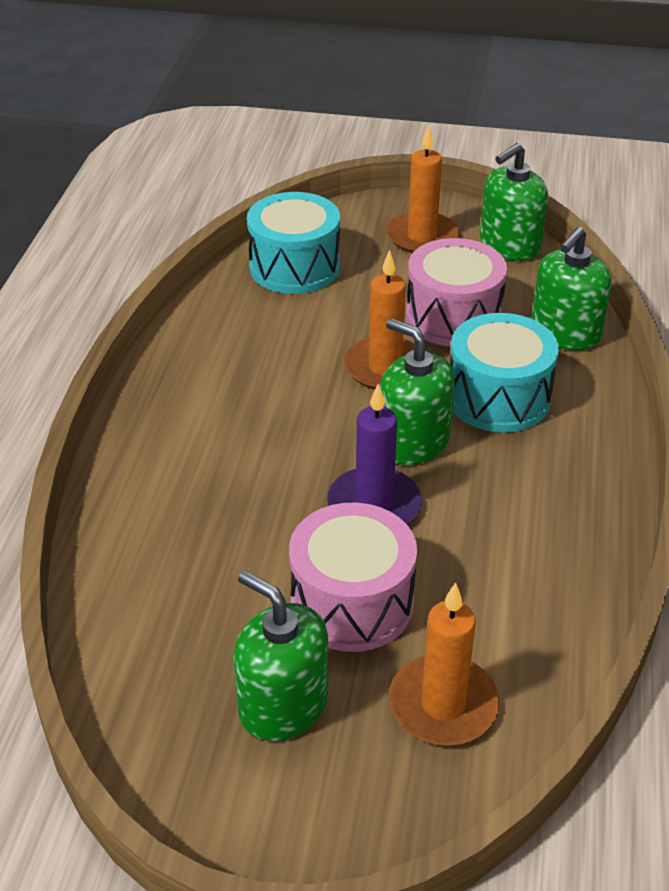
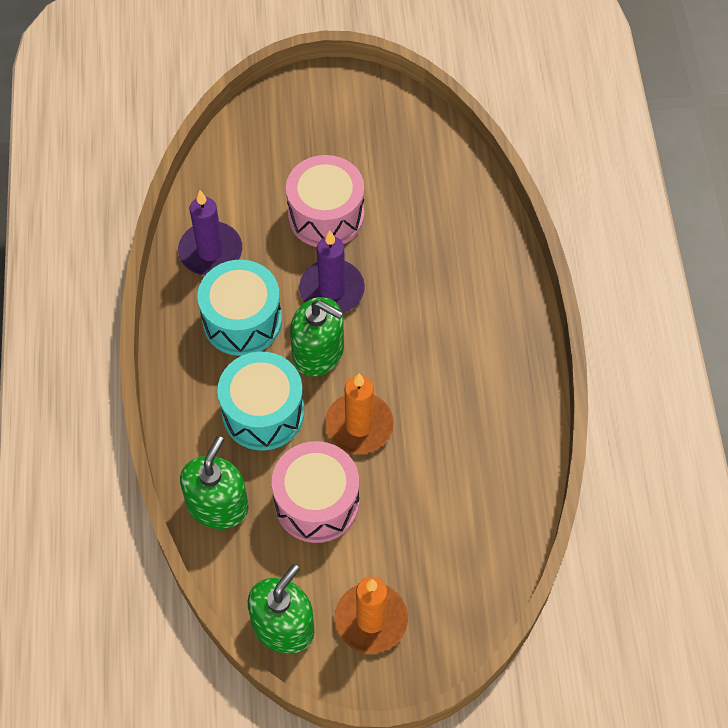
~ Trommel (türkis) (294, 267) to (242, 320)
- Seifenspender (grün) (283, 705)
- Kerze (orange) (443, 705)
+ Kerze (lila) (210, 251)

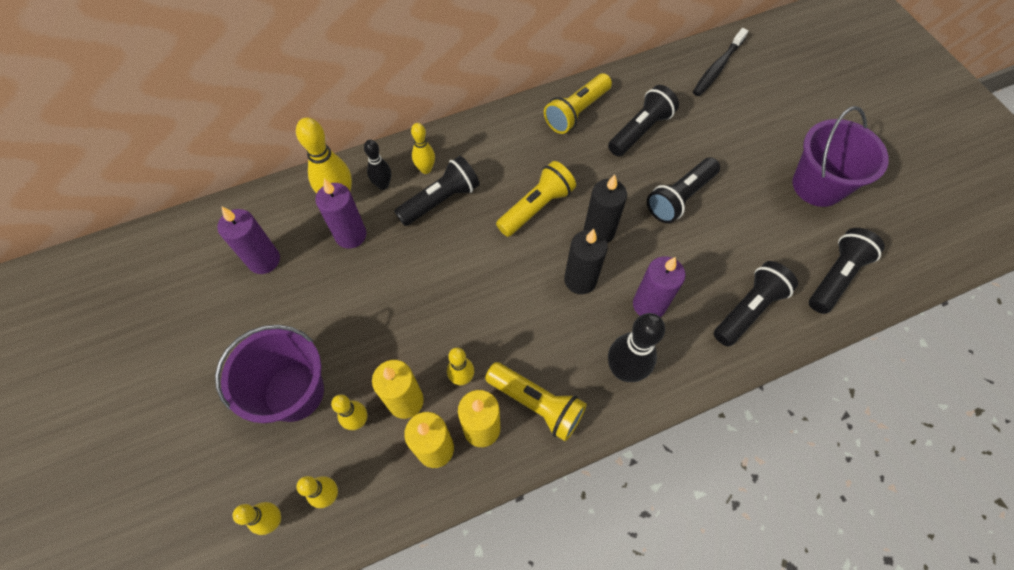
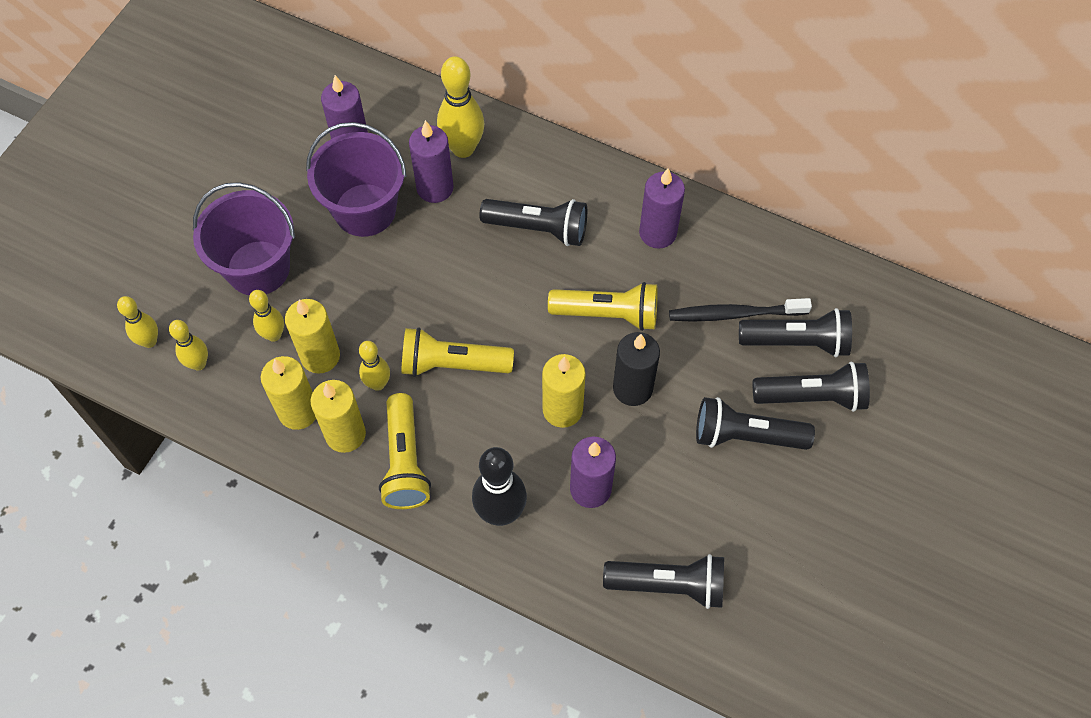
~ Zahnbürste (schwarz) (717, 68) to (734, 314)
~ Taschenlampe (gelb) (576, 112) to (452, 364)
~ Eimer (lila) (817, 185) to (365, 210)
- Bowlingkegel (gelb) (426, 169)
- Bowlingkegel (schwarz) (383, 185)
~ Taschenlampe (schwarz) (836, 277) to (812, 396)
~ Kerze (schwarz) (580, 280) to Kerze (gelb) (562, 409)
+ Kerze (lila) (657, 233)

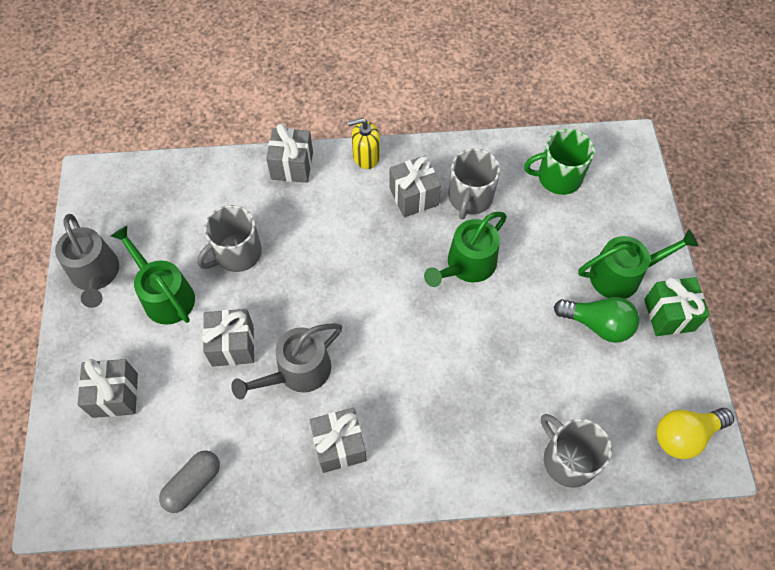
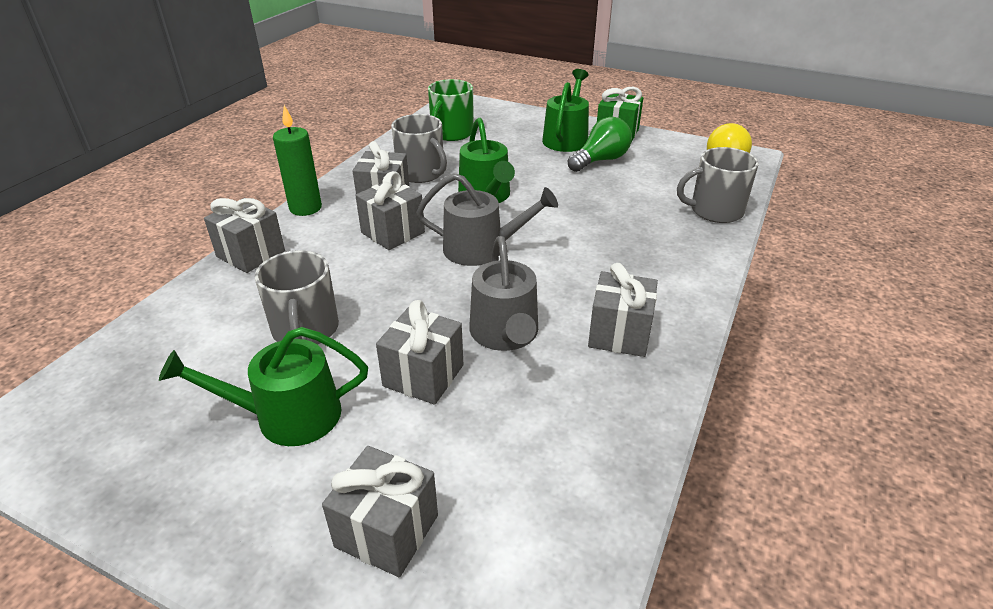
~ Seifenspender (gelb) (366, 156) to Kerze (grün) (305, 208)
~ Gießkanne (grau) (96, 274) to (481, 249)
- Kapsel (grau) (193, 484)
+ Geschenk (grau) (393, 232)

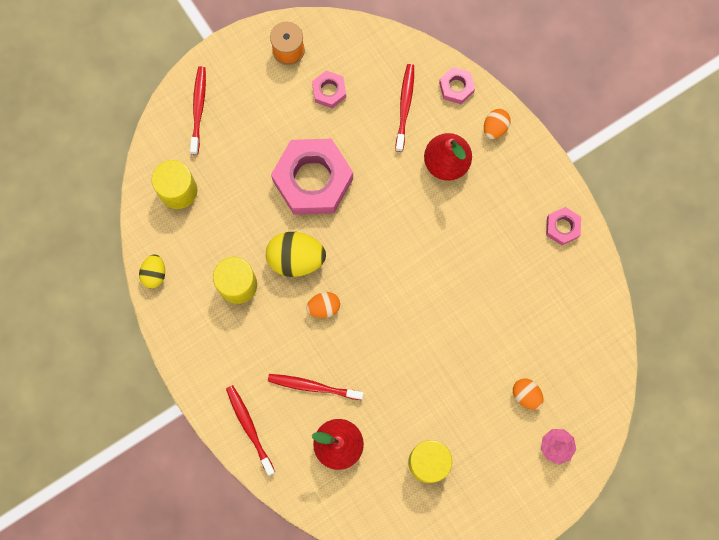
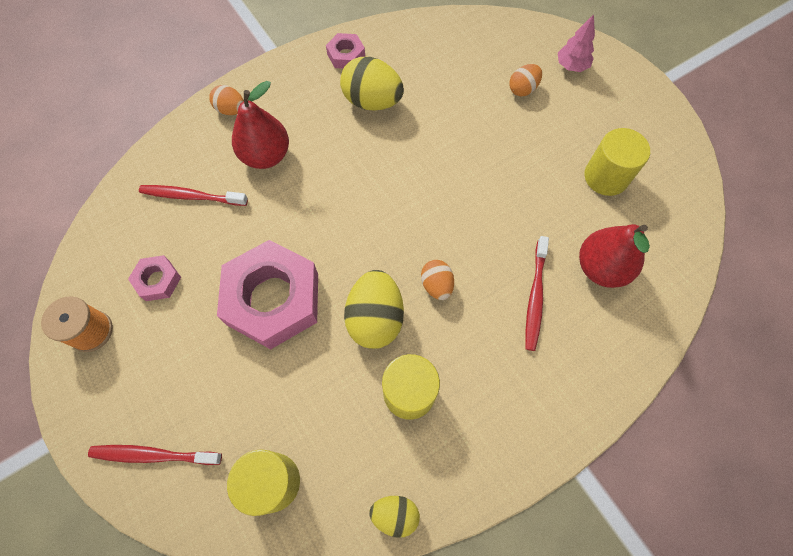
- Sechskantmutter (rosa) (456, 87)
- Zahnbürste (rot) (249, 428)
+ Ei (gelb) (372, 101)

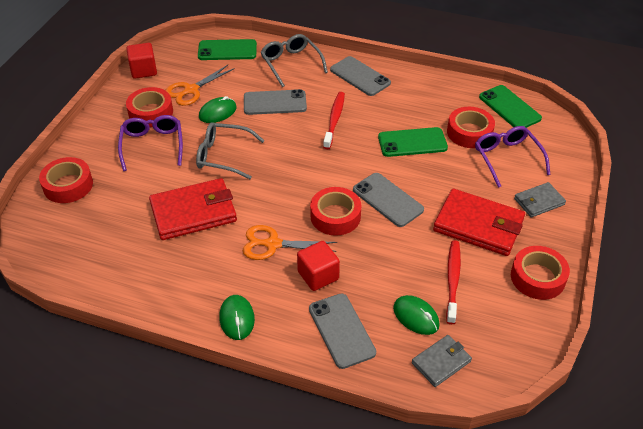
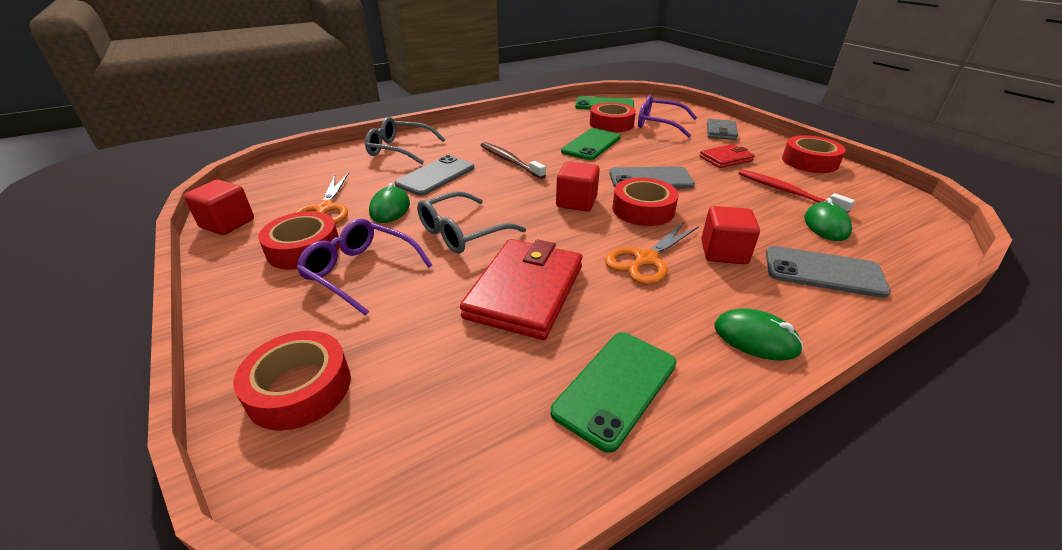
~ Handy (grün) (227, 50) to (616, 387)
- Handy (grau) (360, 76)
~ Zahnbürste (rot) (334, 120) to Zahnbürste (braun) (510, 161)
~ Geldbörse (rot) (478, 225) = (726, 159) x0.55
~ Computermaus (grün) (416, 316) = (826, 225) 75 degrees counterclockwise
- Geldbörse (grau) (441, 362)
+ Kubus (rot) (576, 202)

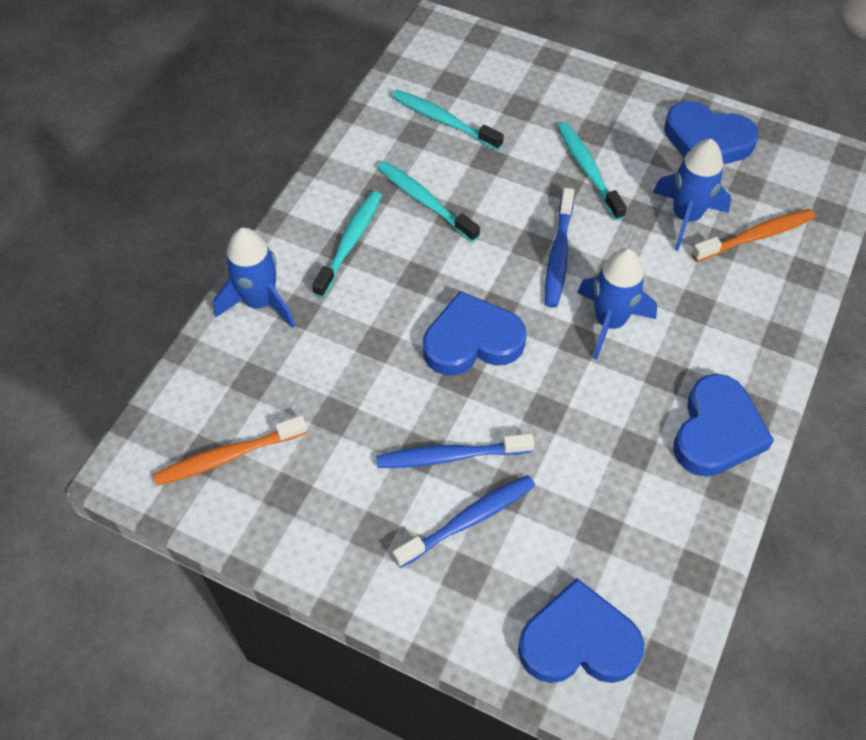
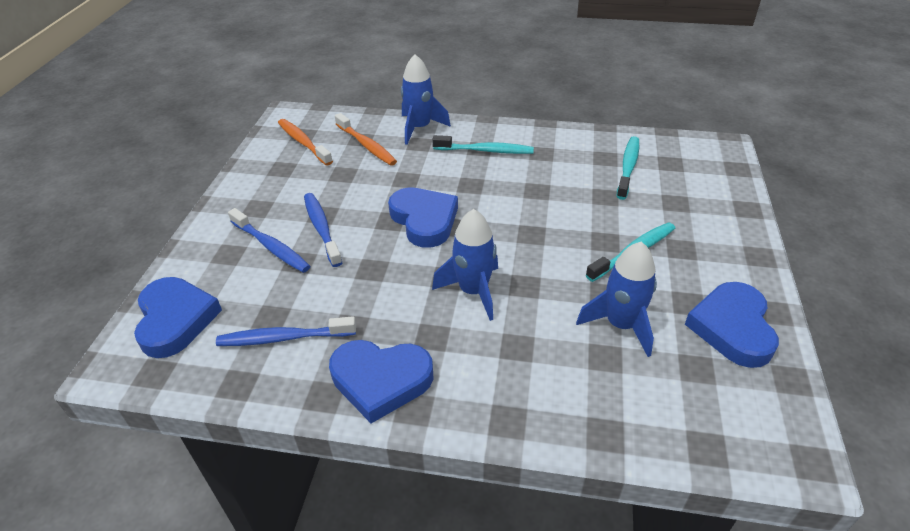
- Zahnbürste (türkis) (425, 202)
~ Zahnbürste (blau) (559, 254) to (285, 338)
~ Zahnbürste (orange) (755, 237) to (366, 145)

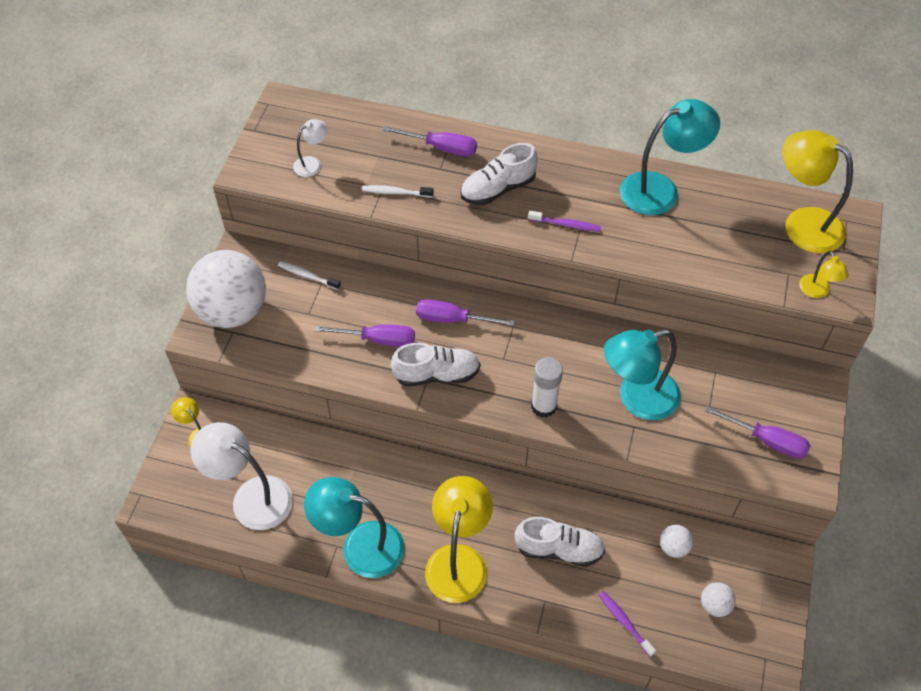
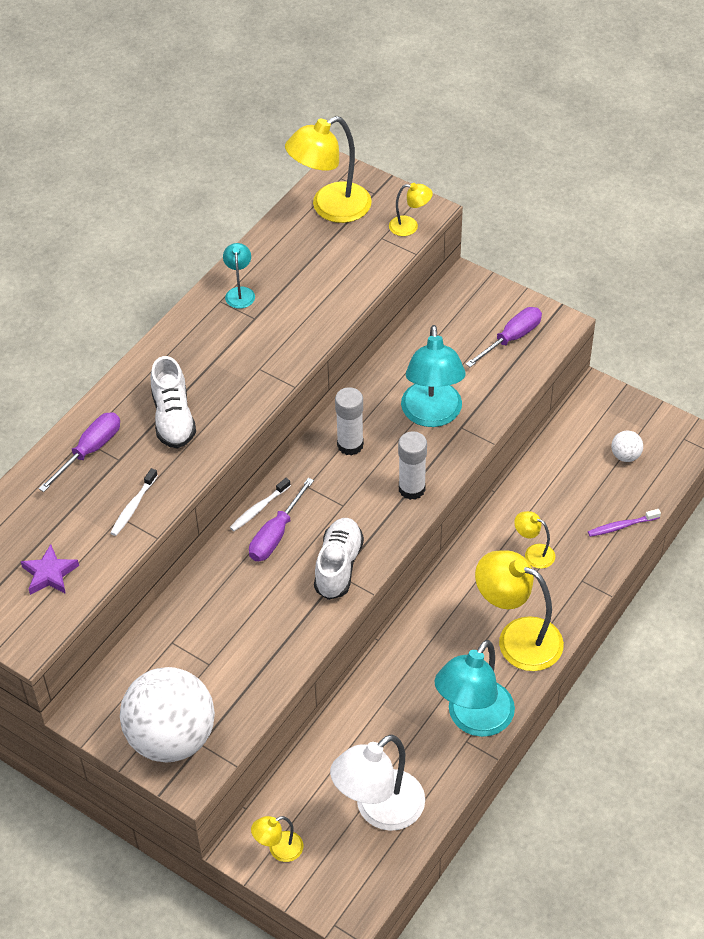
~ Lampe (türkis) (660, 190) = (240, 292) x0.49
~ Lampe (weiß) (312, 163) to Stern (lila) (49, 574)
- Zahnbürste (lila) (565, 224)
~ Zahnbürste (weiß) (308, 276) to (259, 508)
- Schraubenzieher (lila) (378, 339)
~ Schuh (weiß) (559, 549) to Lampe (gelb) (533, 553)
- Ball (weiß) (673, 547)
+ Klebestift (weiß) (350, 445)

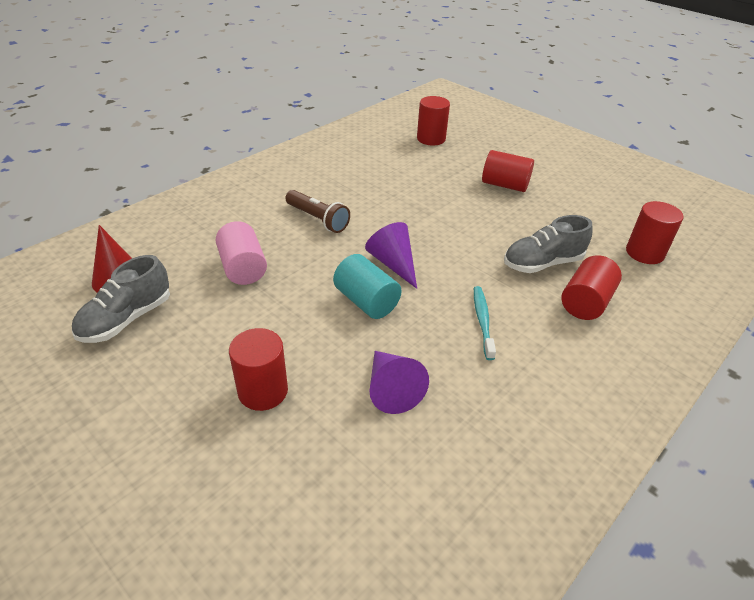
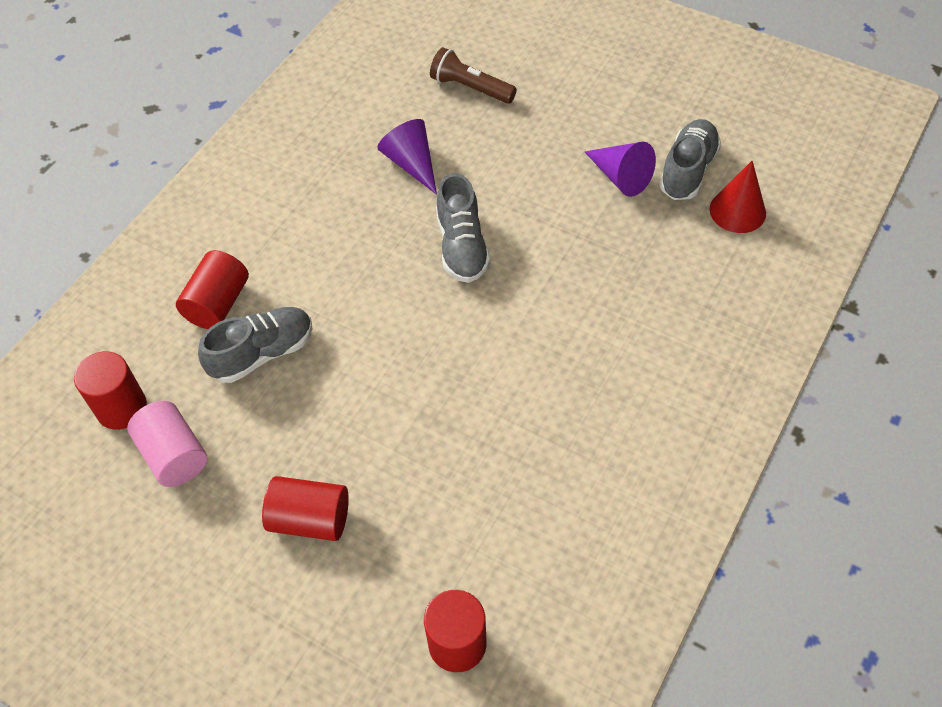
~ Taschenlampe (braun) (318, 219) to (470, 88)
~ Vollzylinder (rosa) (243, 268) to (174, 455)
~ Kegel (lila) (393, 264) to (620, 177)
~ Vollzylinder (türkis) (366, 301) to Schuh (grau) (462, 246)
- Zahnbürste (türkis) (482, 321)
- Vollzylinder (rot) (263, 391)

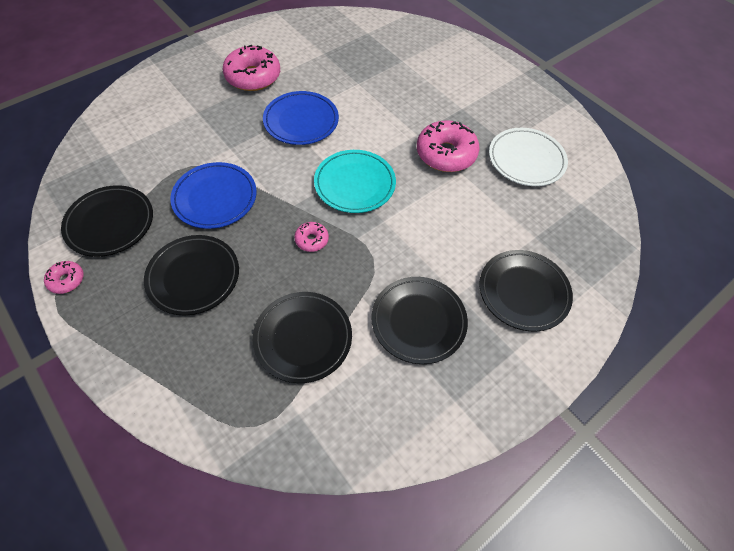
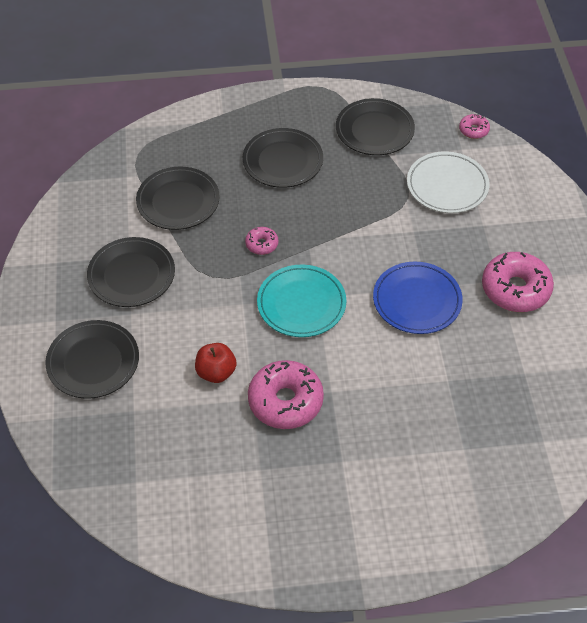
~ Teller (weiß) (526, 160) to (447, 185)
- Teller (blau) (215, 198)
~ Donut (rosa) (66, 280) to (473, 130)
+ Apfel (rot) (216, 372)

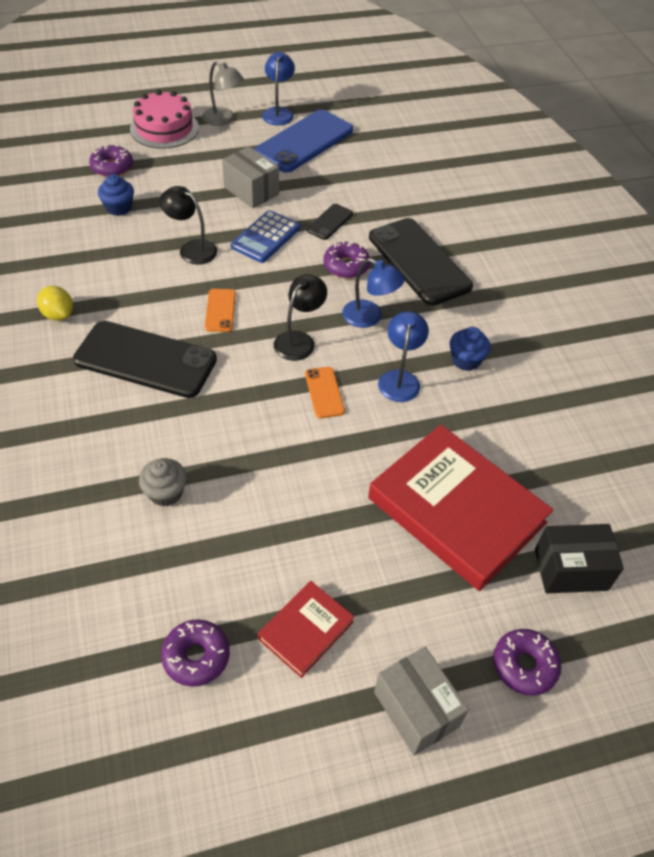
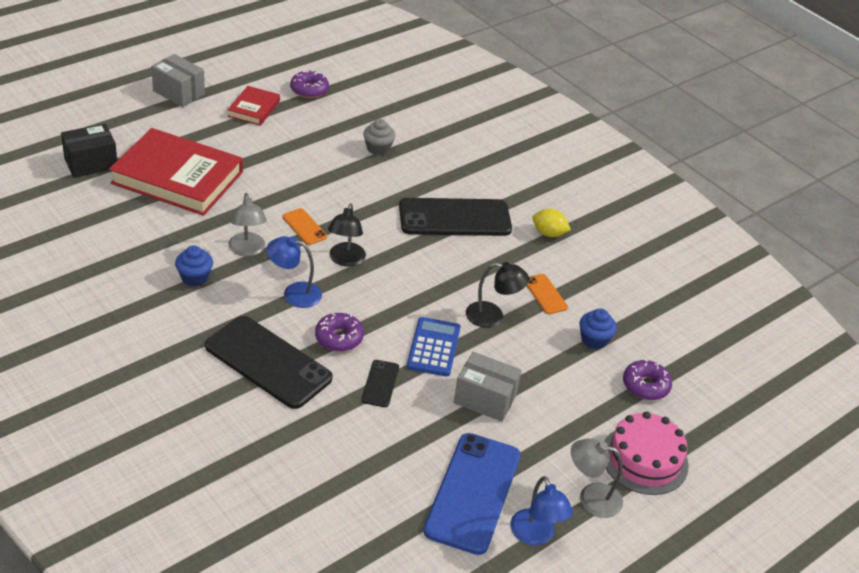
~ Handy (orange) (220, 310) to (545, 294)
~ Lampe (blau) (400, 379) to Lampe (grau) (247, 250)
- Donut (lila) (524, 665)

